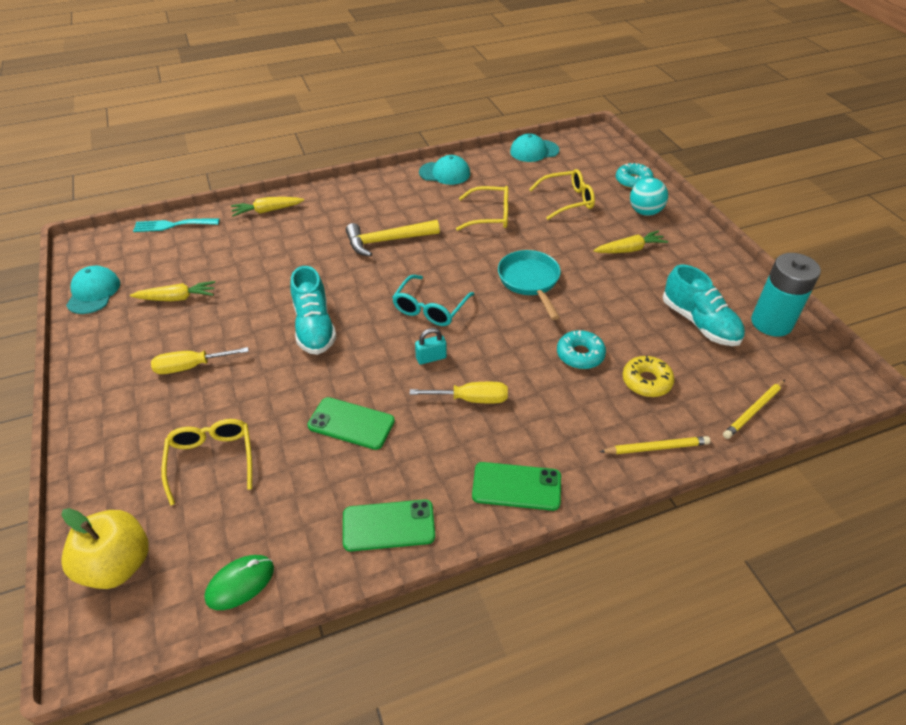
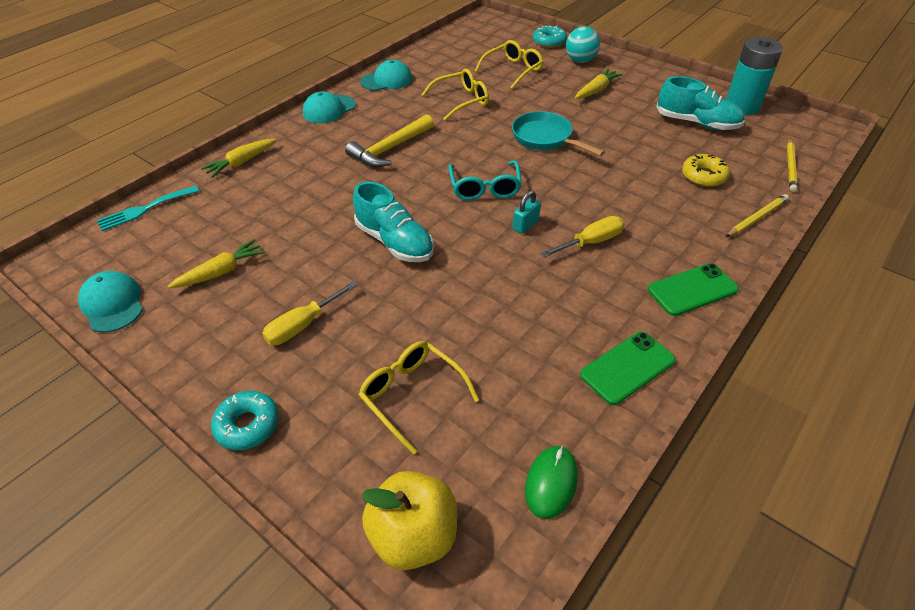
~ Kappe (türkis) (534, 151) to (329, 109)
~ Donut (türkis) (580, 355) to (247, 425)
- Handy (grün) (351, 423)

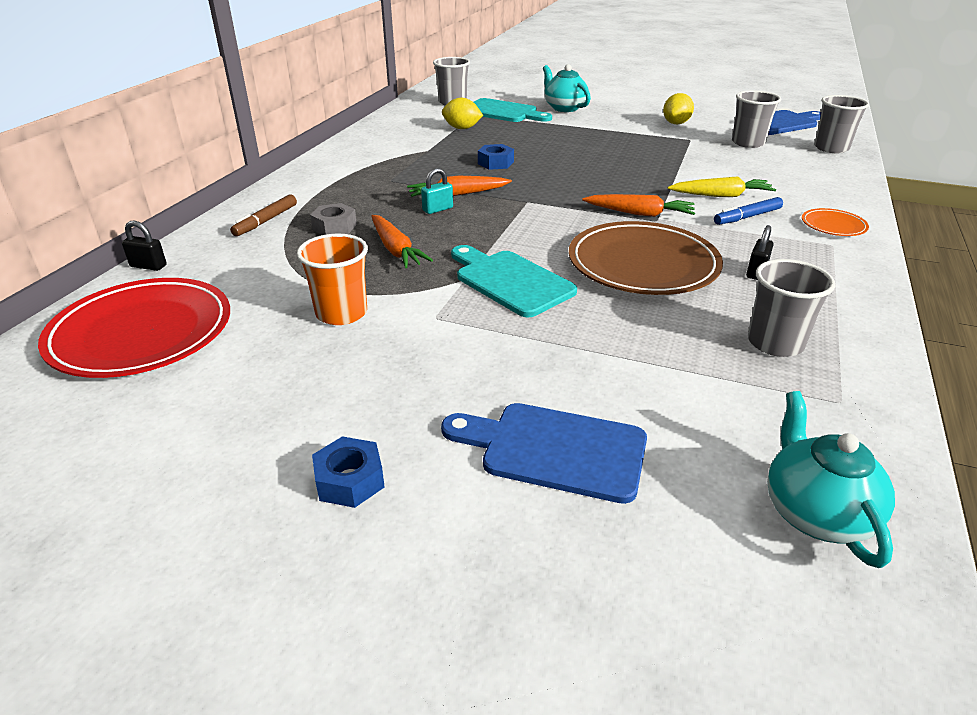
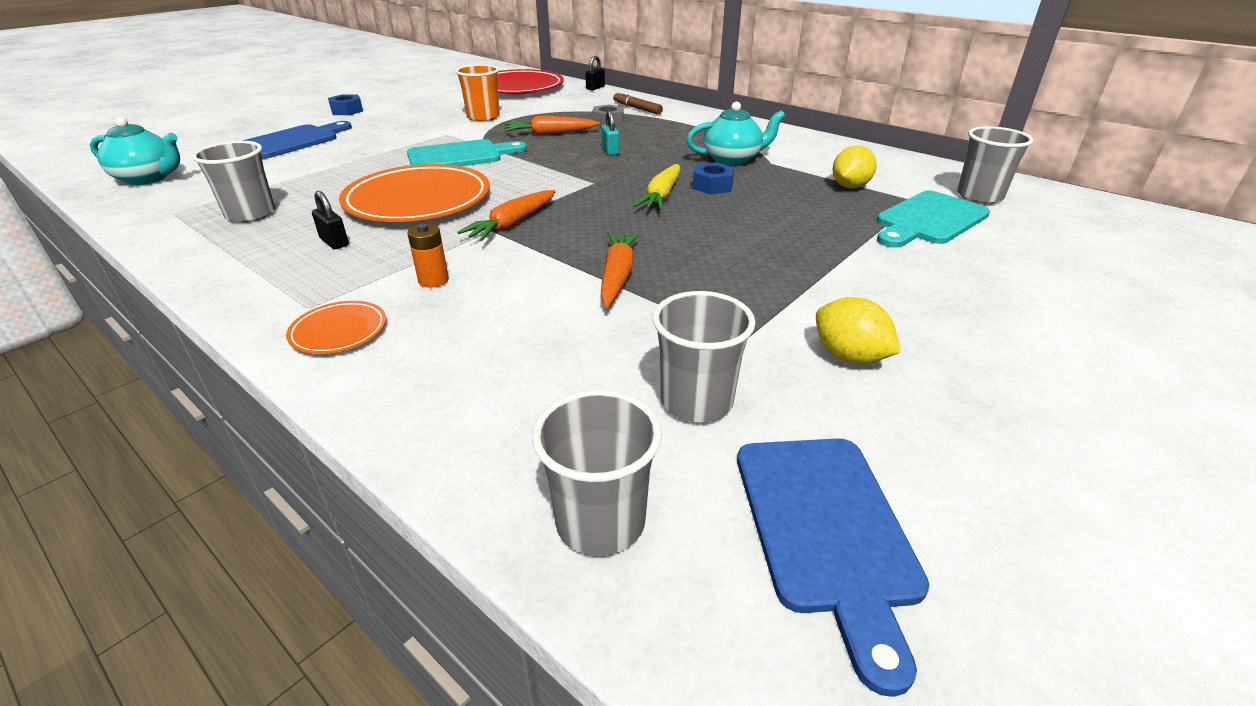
~ Teekanne (türkis) (564, 108) to (732, 159)
~ Karotte (orange) (458, 195) to (617, 276)
~ Karotte (gelb) (721, 195) to (661, 196)
~ Filzstift (blau) (747, 217) to Batterie (orange) (433, 280)
~ Teller (braun) (643, 265) to Teller (orange) (418, 200)

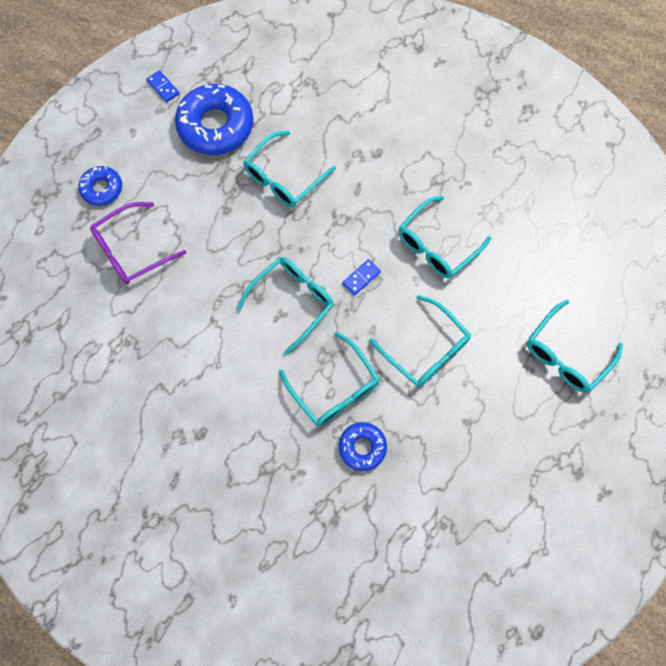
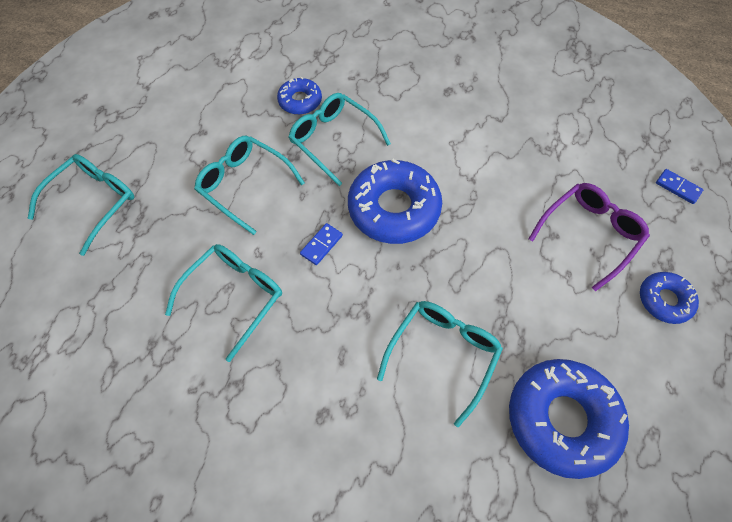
~ Dominostein (blau) (163, 87) to (677, 187)
~ Brille (türkis) (292, 302) to Donut (blau) (394, 208)

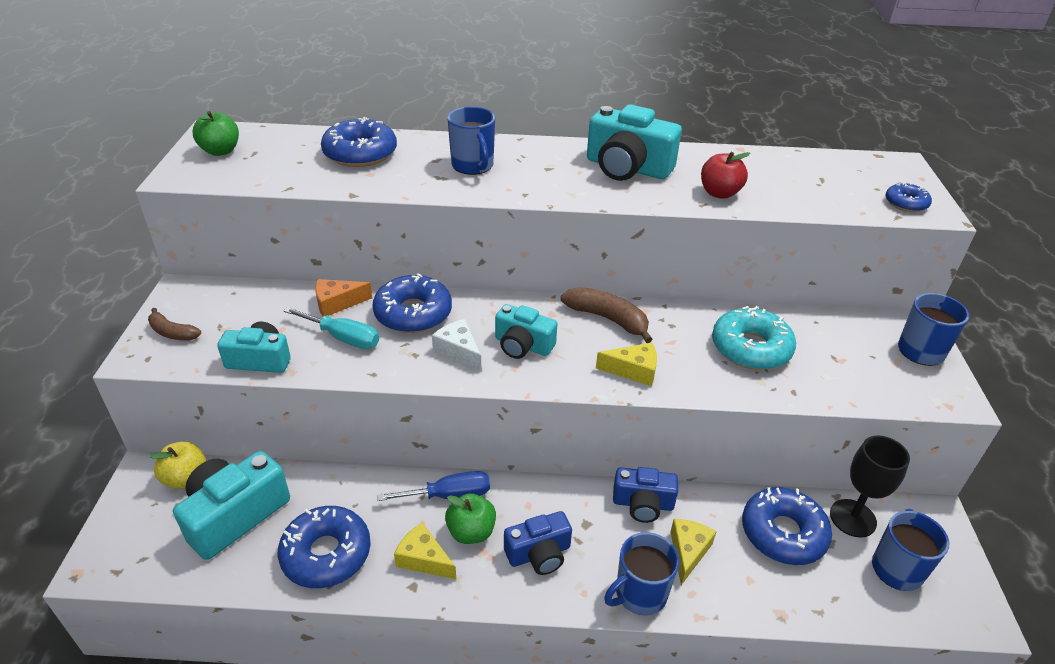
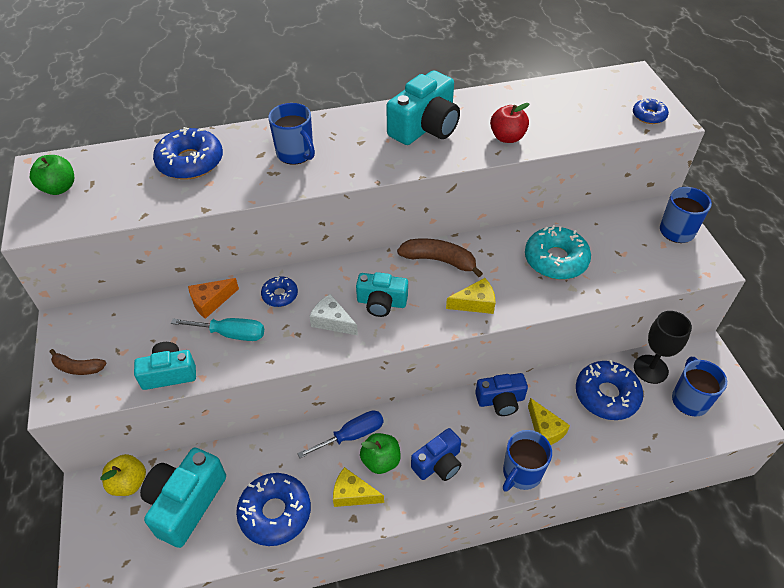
~ Kamera (türkis) (627, 168) = (425, 127) 60 degrees counterclockwise
~ Donut (blau) (413, 313) = (280, 295) x0.54
~ Käse (gelb) (688, 552) = (545, 429) 150 degrees clockwise

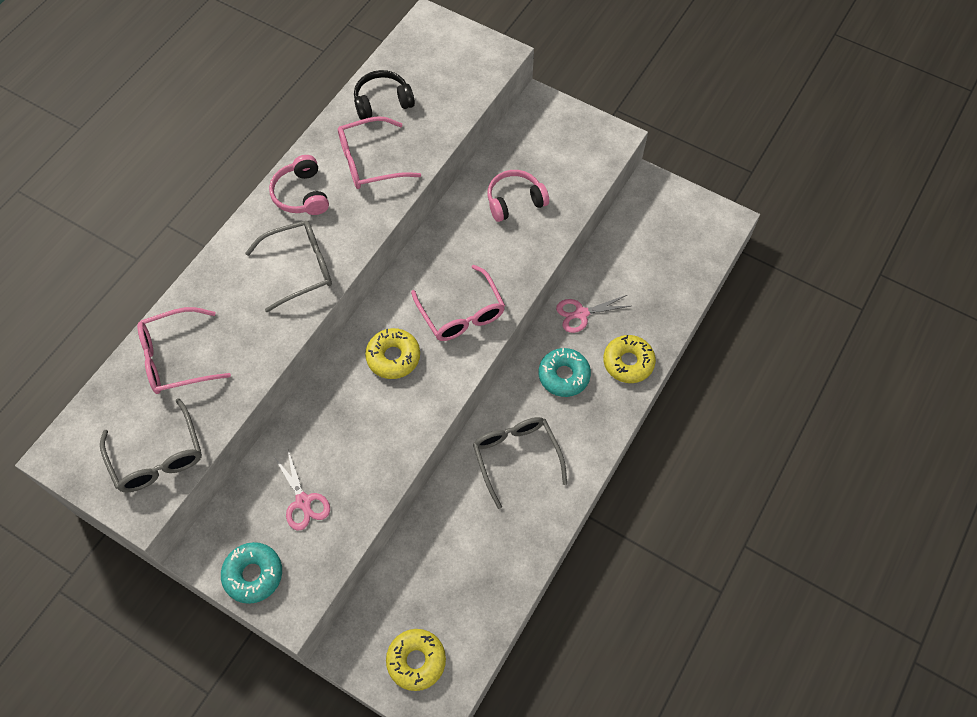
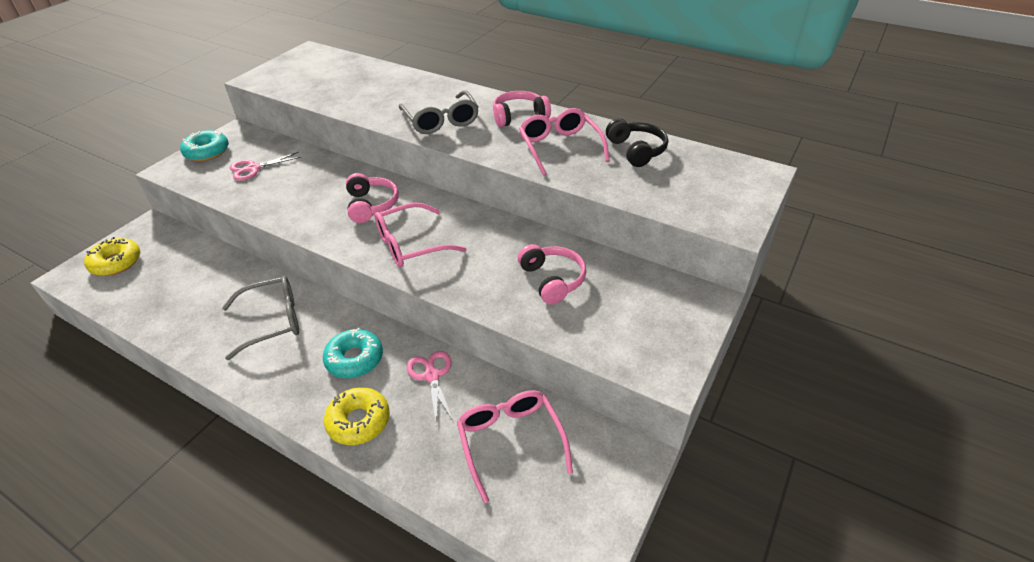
~ Brille (rosa) (176, 358) to (510, 441)
~ Donut (gelb) (393, 357) to Kopfhörer (rosa) (371, 205)
- Brille (grau) (157, 457)

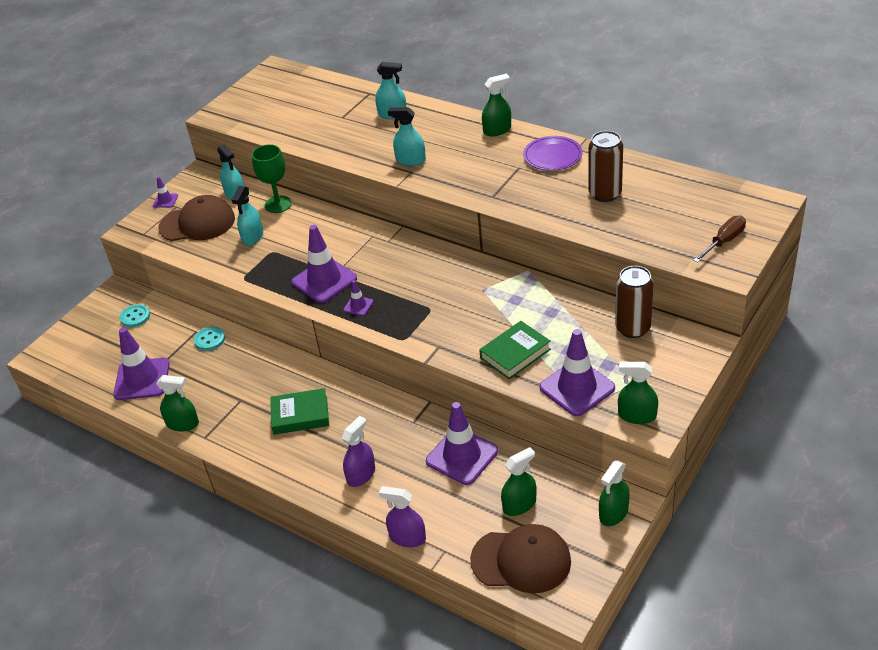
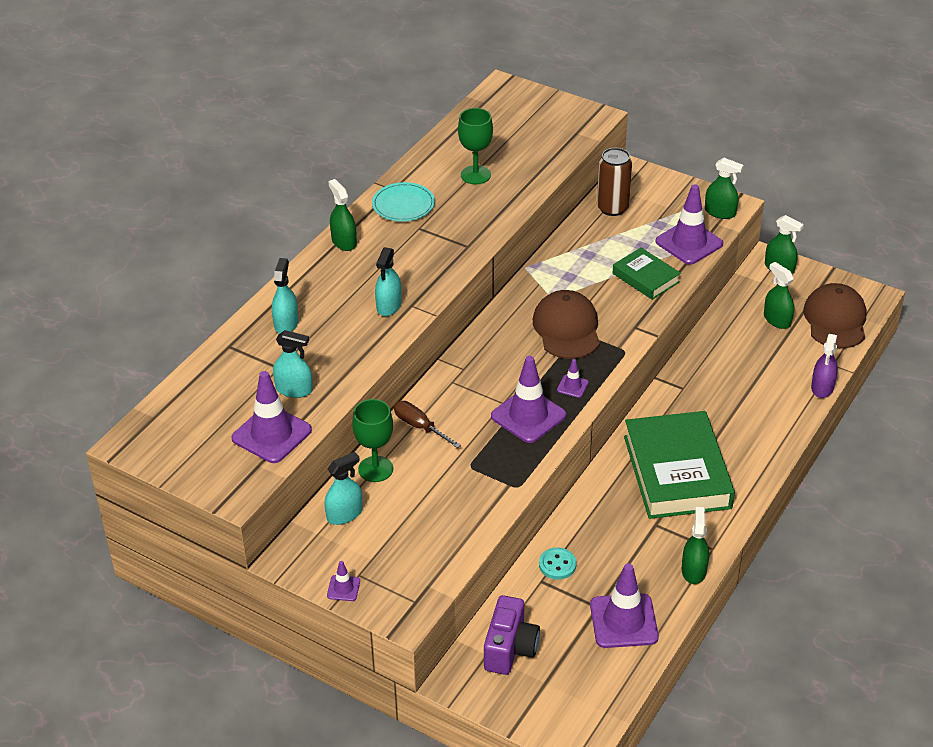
~ Dose (braun) (605, 194) to Kelch (grün) (475, 175)
~ Teller (lila) (552, 156) to Teller (türkis) (403, 205)
~ Sprühflasche (türkis) (252, 237) to (294, 389)
~ Kappe (braun) (197, 223) to (567, 328)
~ Schraubenzieher (braun) (724, 241) to (419, 426)
~ Knopf (türkis) (135, 317) to Kamera (lila) (510, 649)
~ Sprühflasche (grün) (637, 415) = (720, 212) 75 degrees counterclockwise
~ Buch (grün) (300, 415) = (677, 472) x1.92
~ Leitkegel (lila) (462, 456) to (271, 434)
- Sprühflasche (lila) (361, 475)

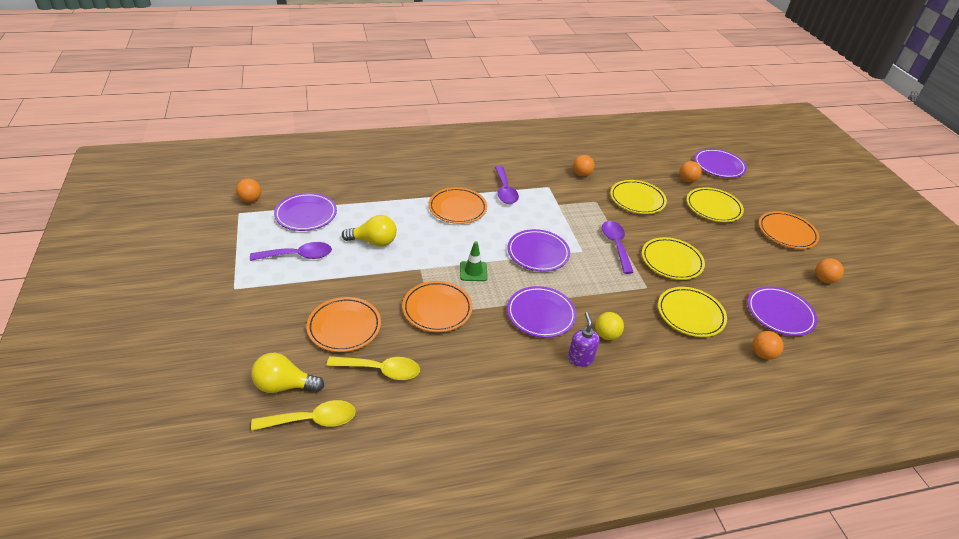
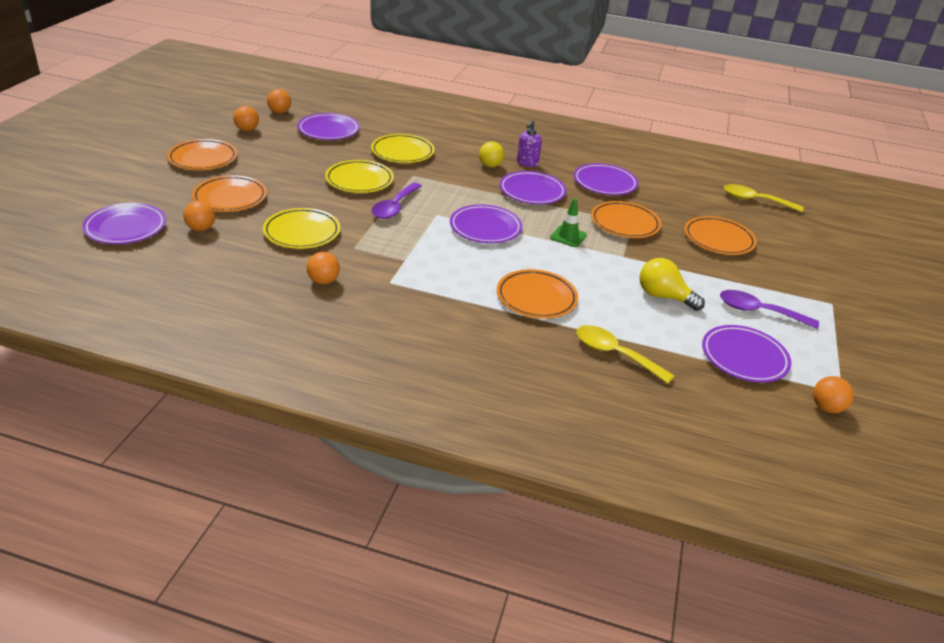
- Löffel (lila) (505, 191)
~ Teller (gelb) (713, 207) to Teller (orange) (230, 198)
~ Ball (orange) (762, 354) to (279, 112)
- Glühbirne (gelb) (284, 385)
~ Löffel (gelb) (380, 370) to (615, 354)
+ Teller (lila) (604, 183)

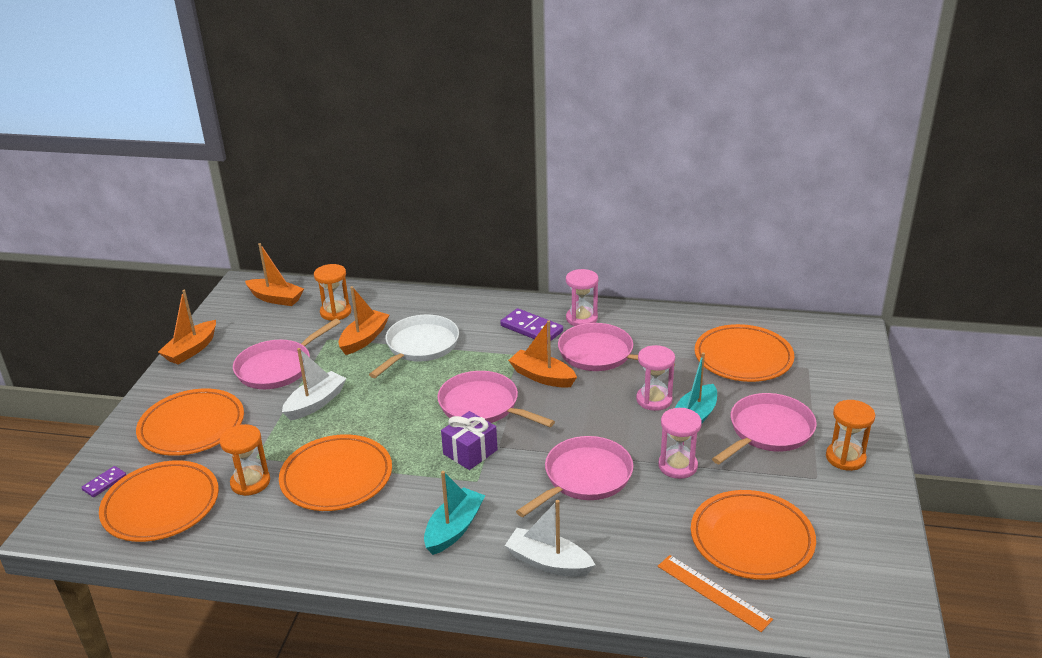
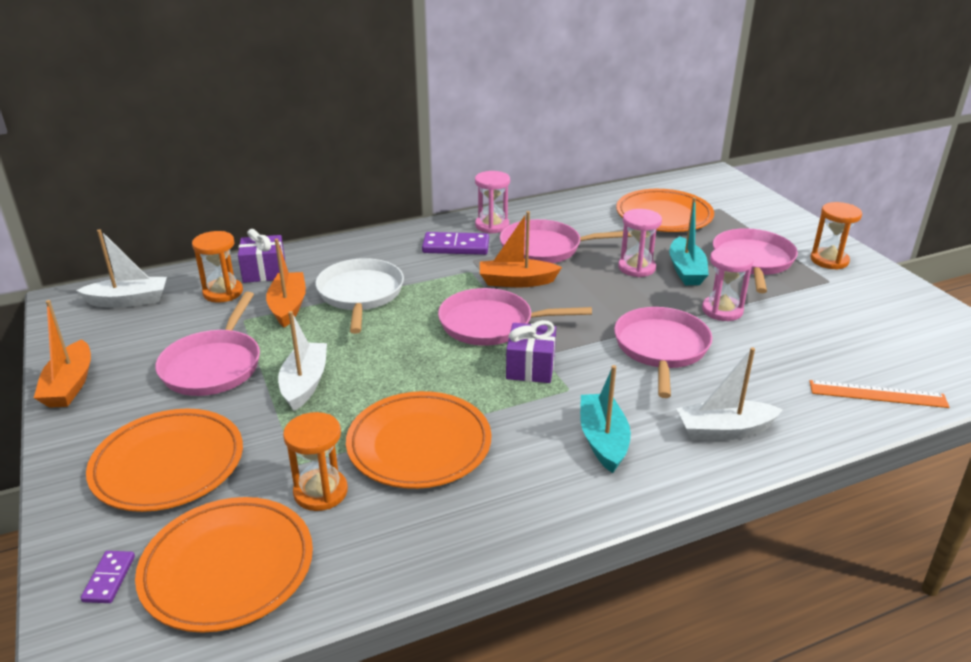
~ Boot (orange) (276, 298) to Boot (weiß) (128, 301)
- Teller (orange) (751, 539)
+ Geschenk (lila) (264, 272)

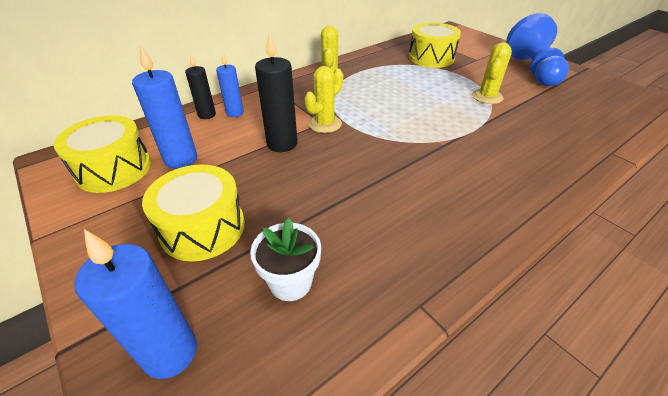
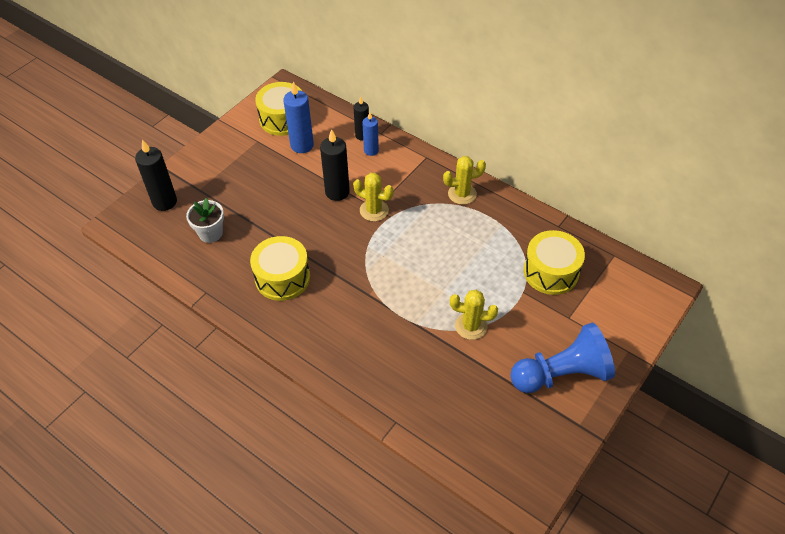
~ Trommel (gelb) (203, 228) to (282, 277)
~ Kerze (blau) (170, 353) to Kerze (schwarz) (164, 202)

